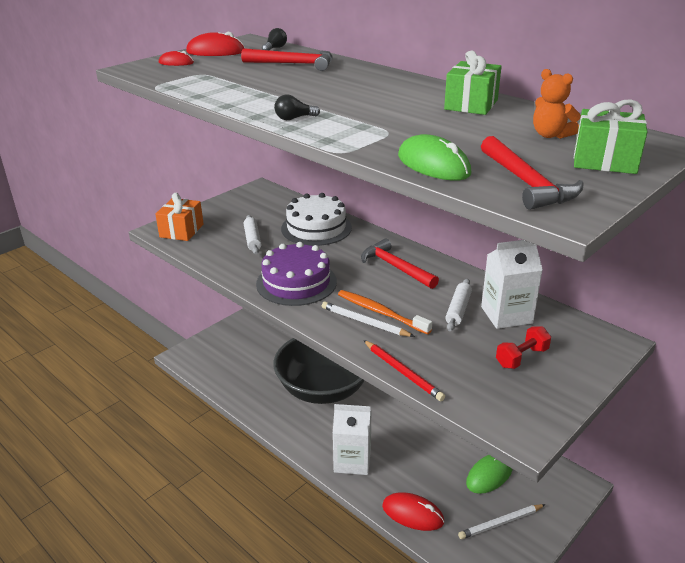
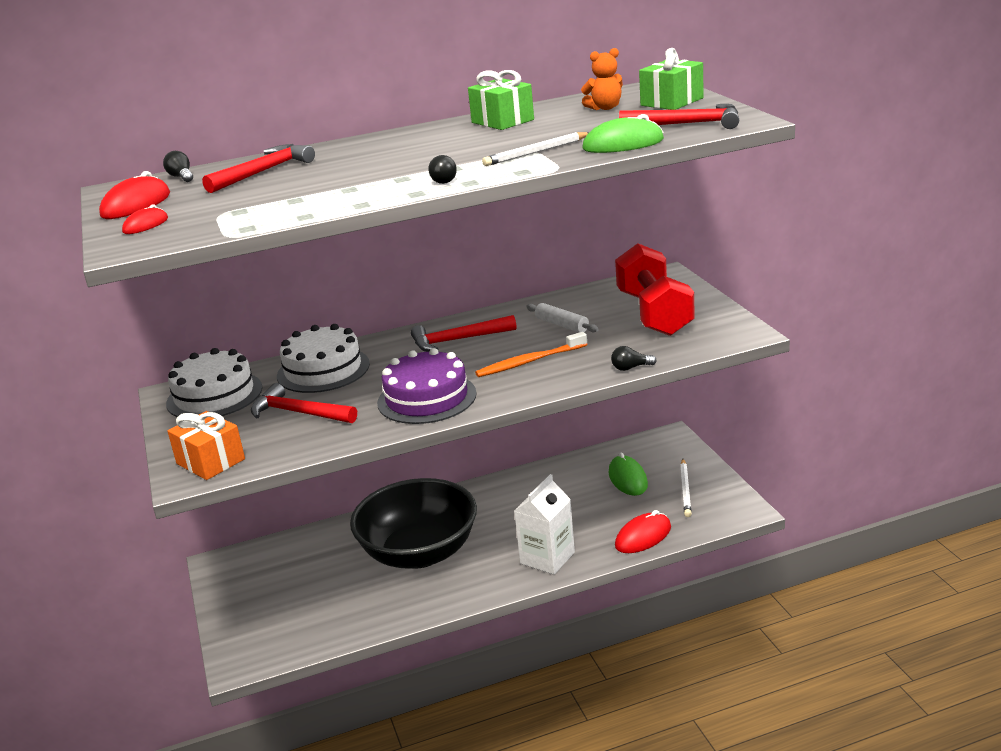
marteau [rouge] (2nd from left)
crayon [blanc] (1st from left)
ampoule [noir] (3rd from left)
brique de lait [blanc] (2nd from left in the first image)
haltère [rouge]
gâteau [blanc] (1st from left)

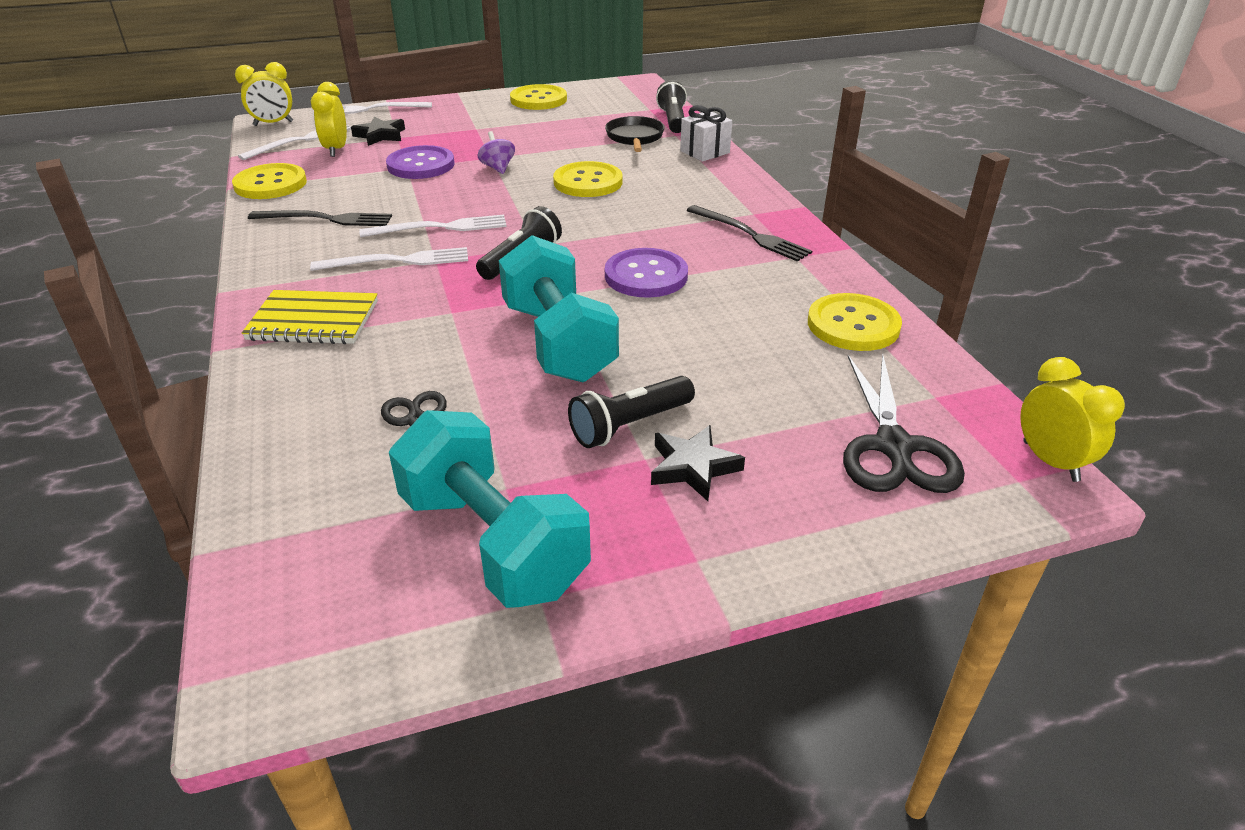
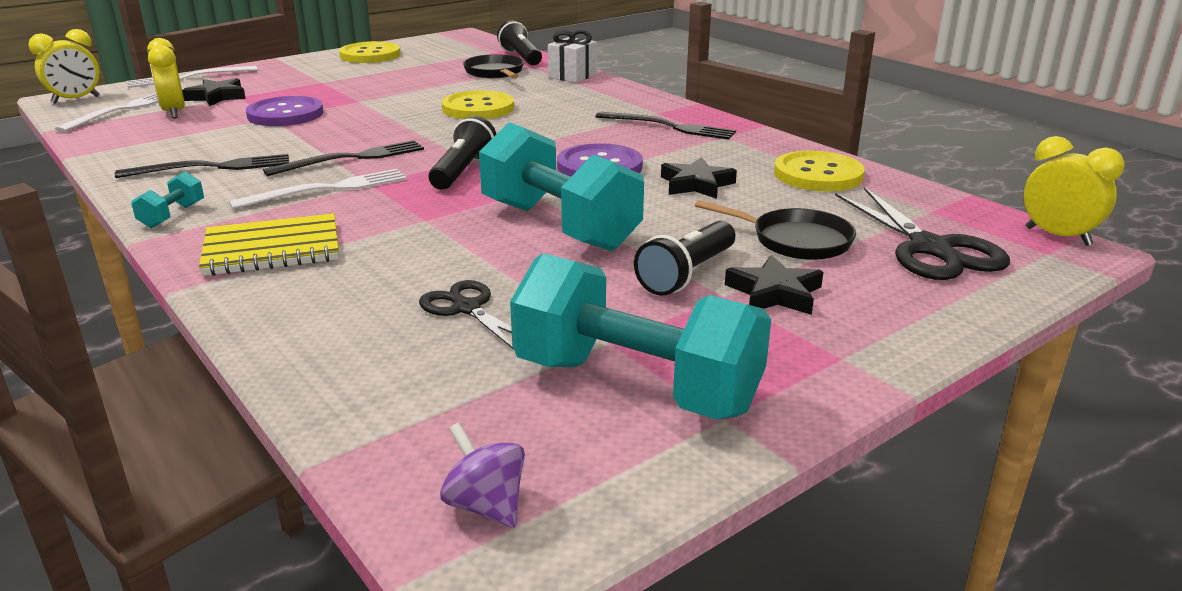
bouton [jaune] (1st from left in the first image)
fourchette [noir] (2nd from left)
toupie [violet]
haltère [turquoise] (1st from left)
étoile [noir] (2nd from left)
poêle [noir] (2nd from left)

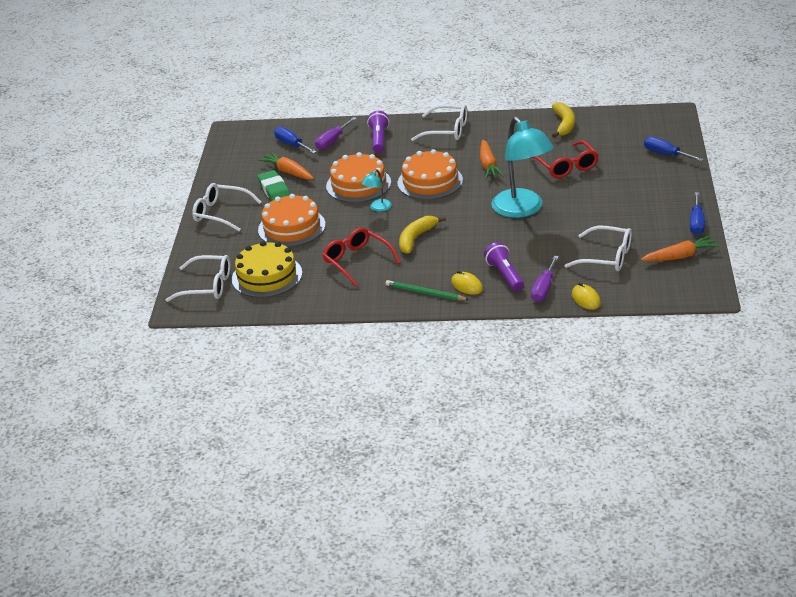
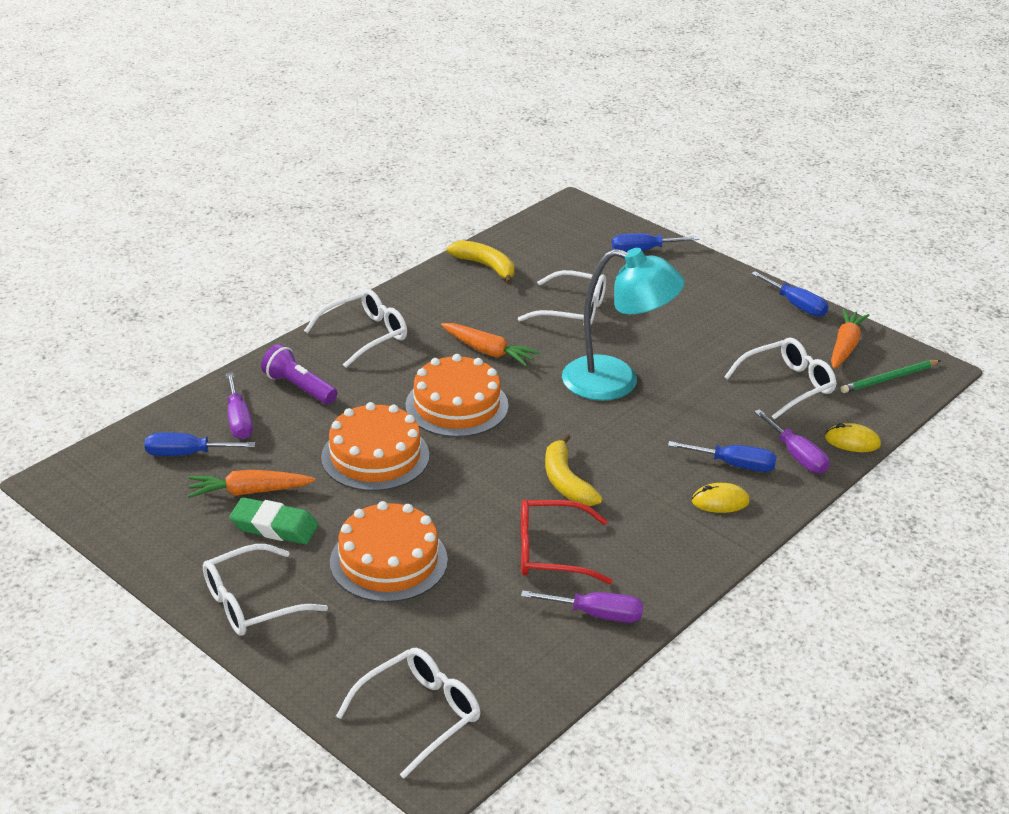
gâteau [jaune]
lampe [turquoise] (1st from left in the first image)
crayon [vert]
tournevis [bleu] (3rd from left)
lunettes [blanc] (4th from left)
tournevis [violet] (2nd from left)

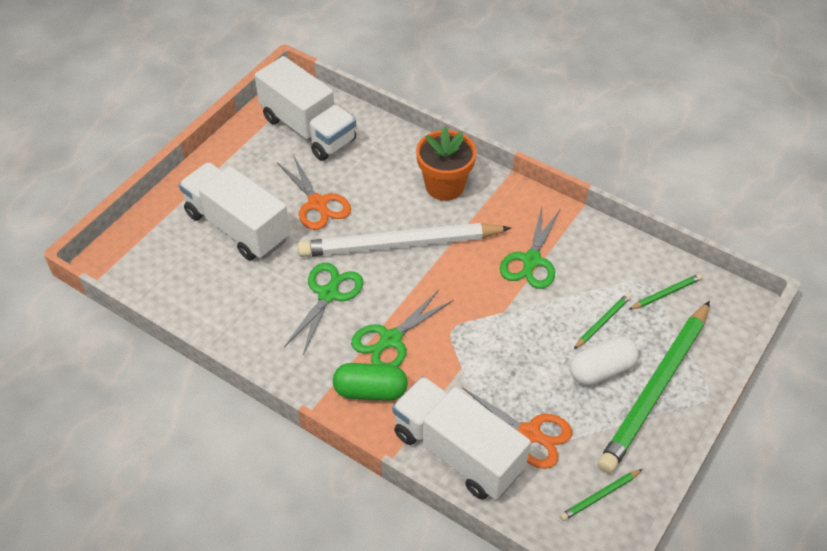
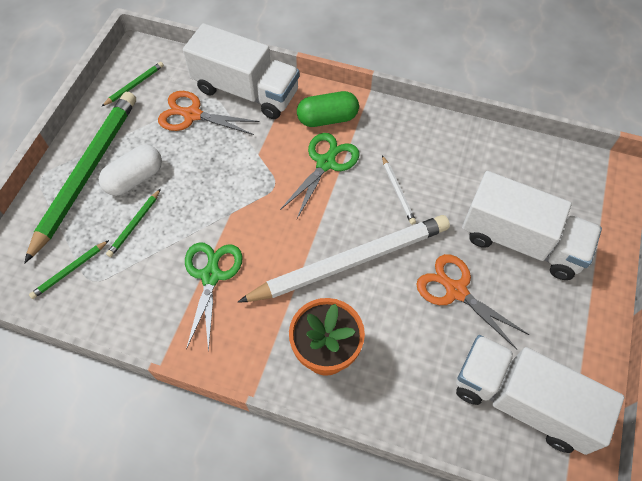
crayon [blanc] (2nd from left)

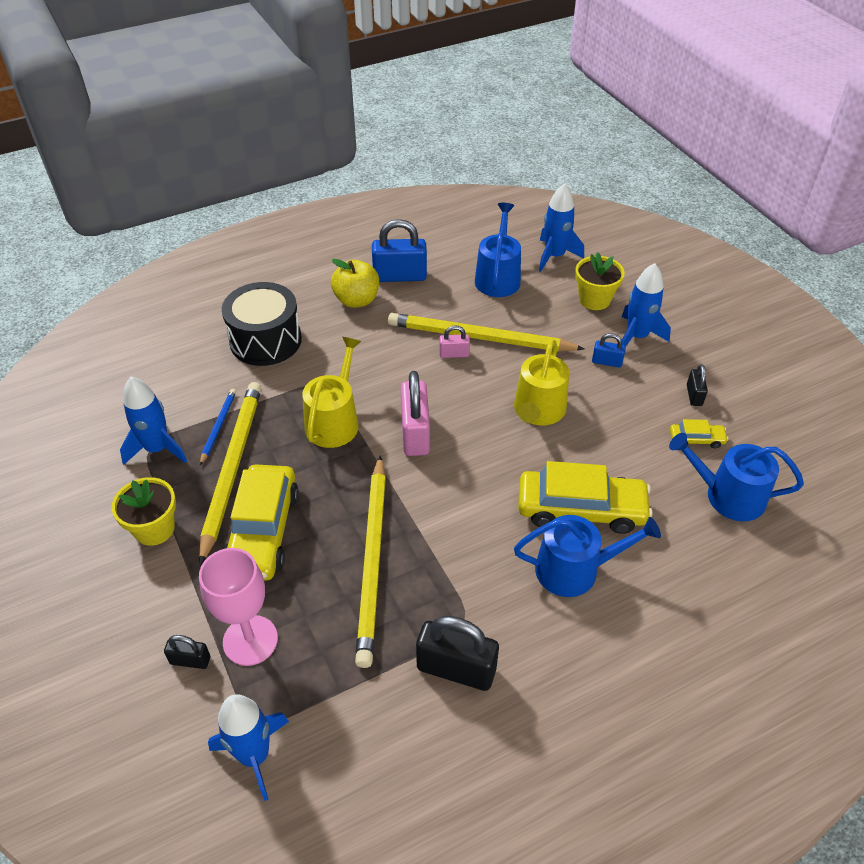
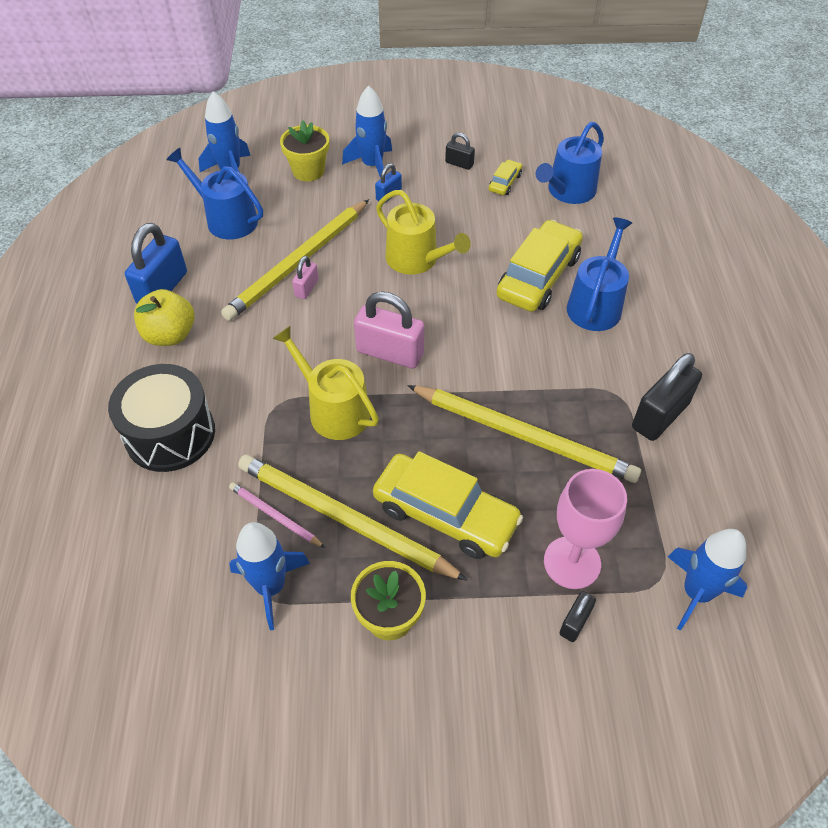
crayon [rose]

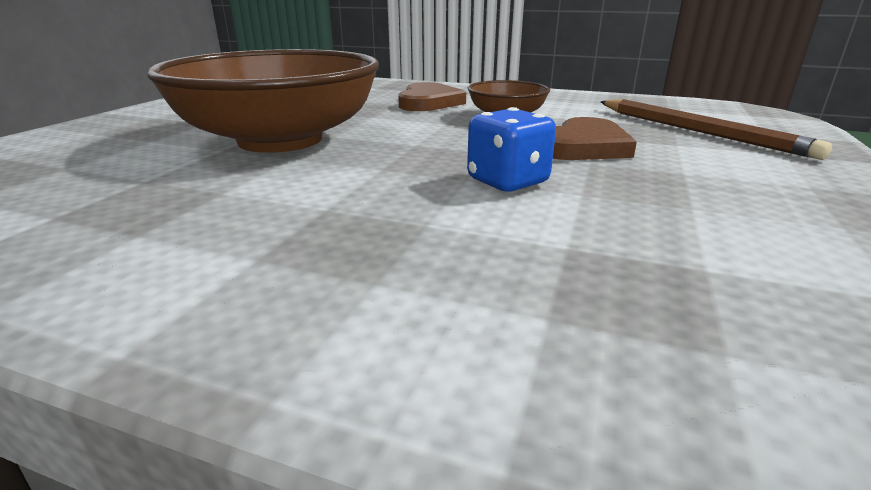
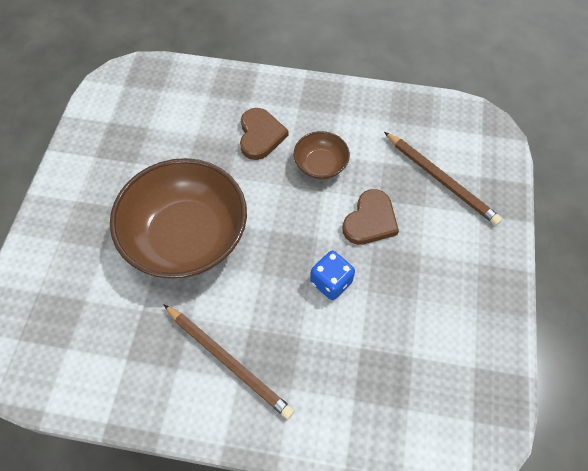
crayon [marron] (1st from left)

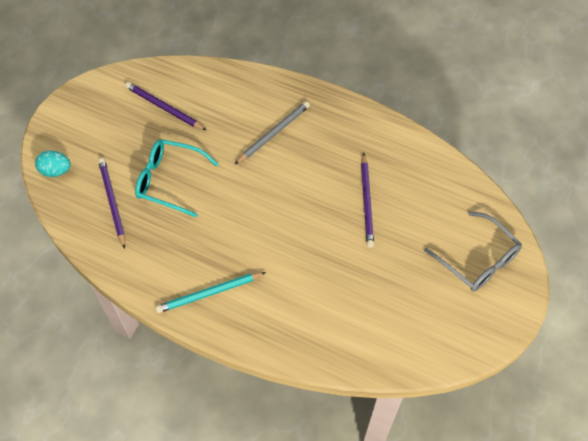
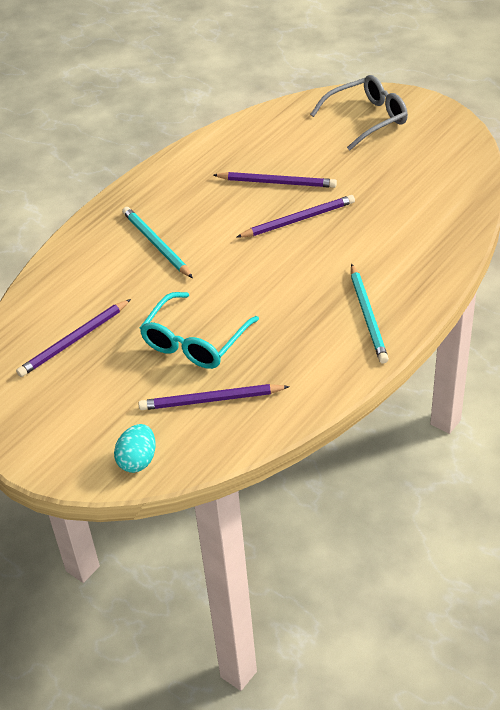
crayon [turquoise] (1st from left)
crayon [violet] (4th from left)

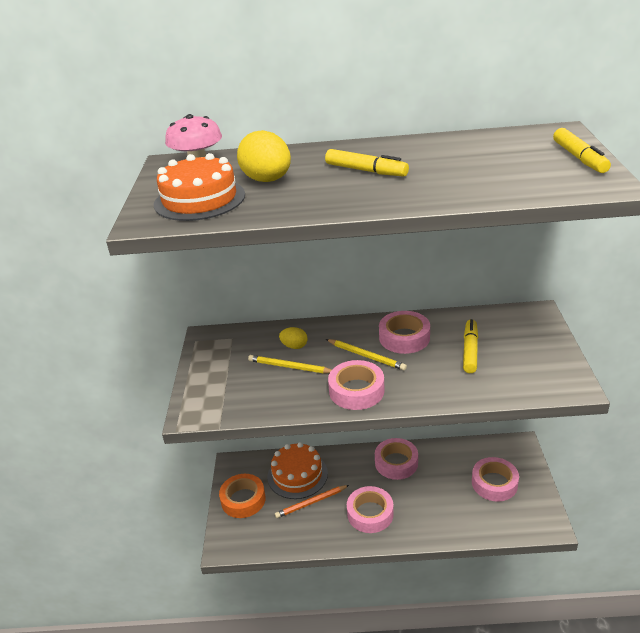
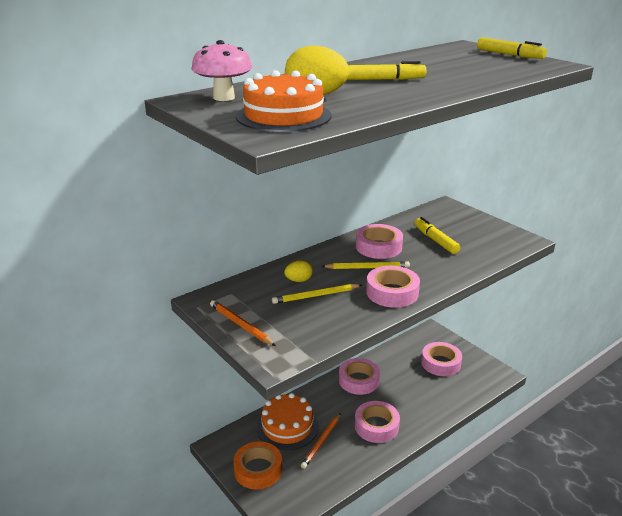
crayon [orange] (1st from left)

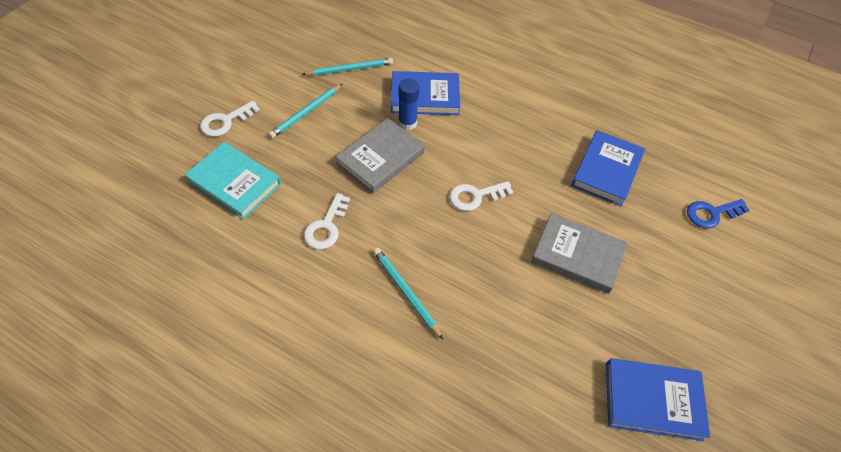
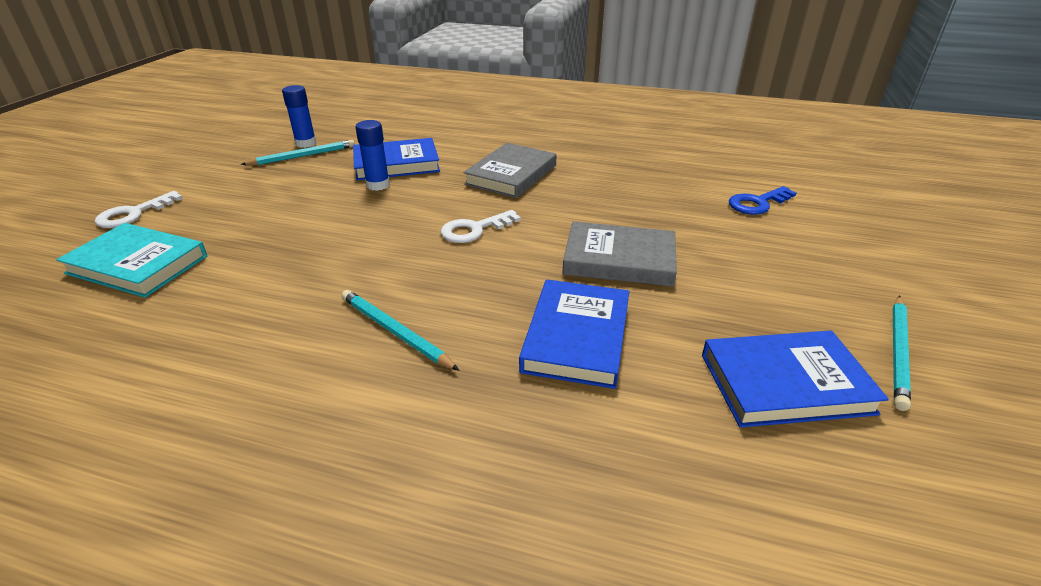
crayon [turquoise] (3rd from left)
clé [blanc] (2nd from left in the first image)
livre [gris] (1st from left)
livre [bleu] (2nd from left)
bâton de colle [bleu] (1st from left)

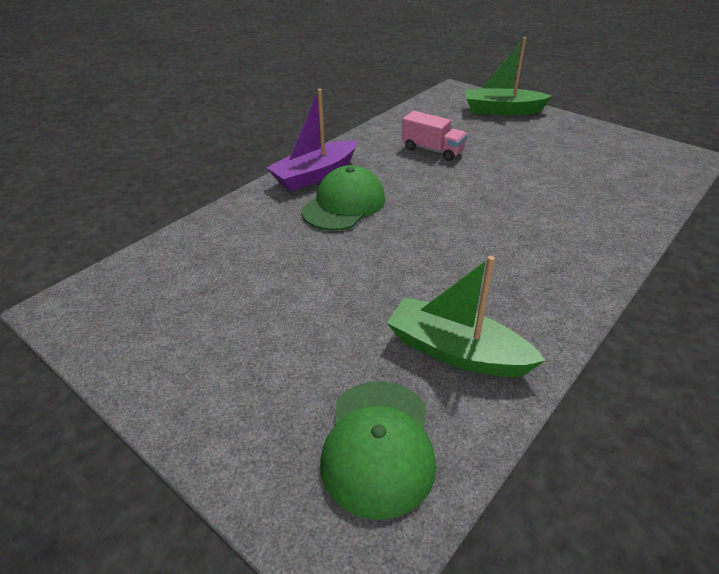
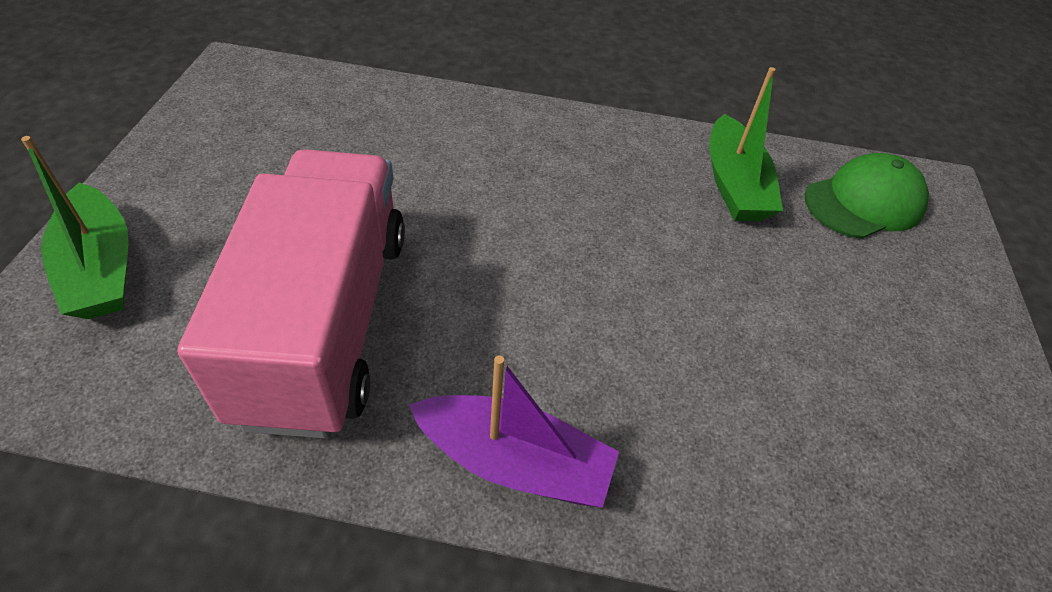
casquette [vert] (1st from left in the first image)
camion [rose]

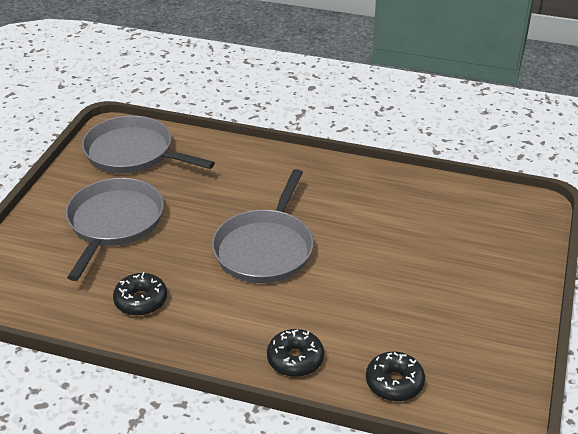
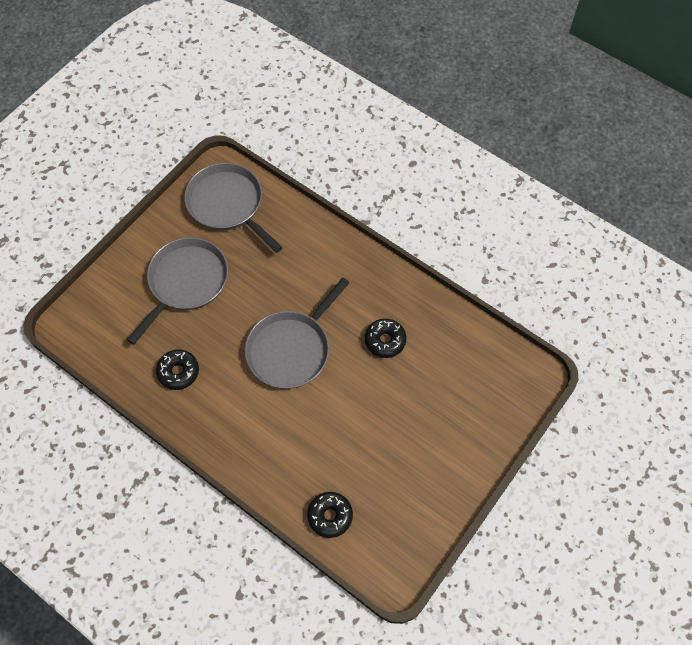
beignet [noir] (3rd from left)

